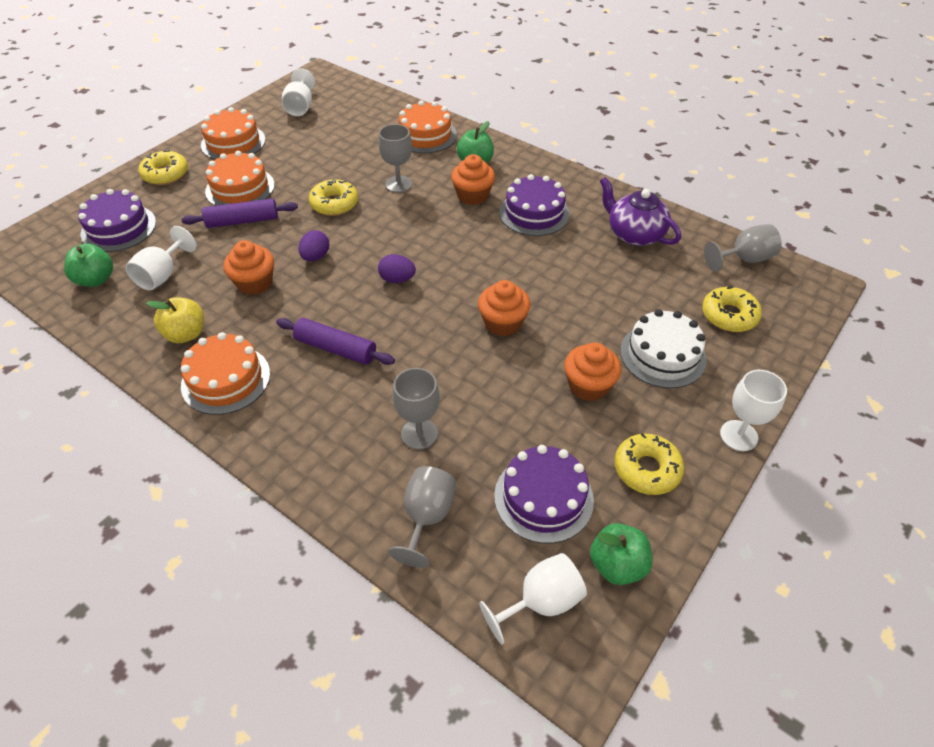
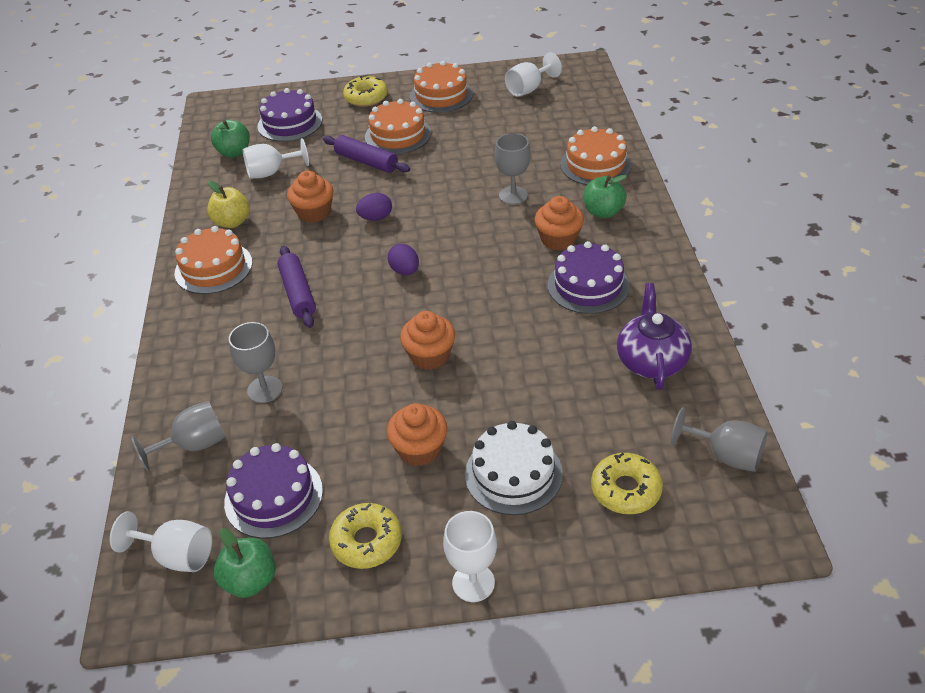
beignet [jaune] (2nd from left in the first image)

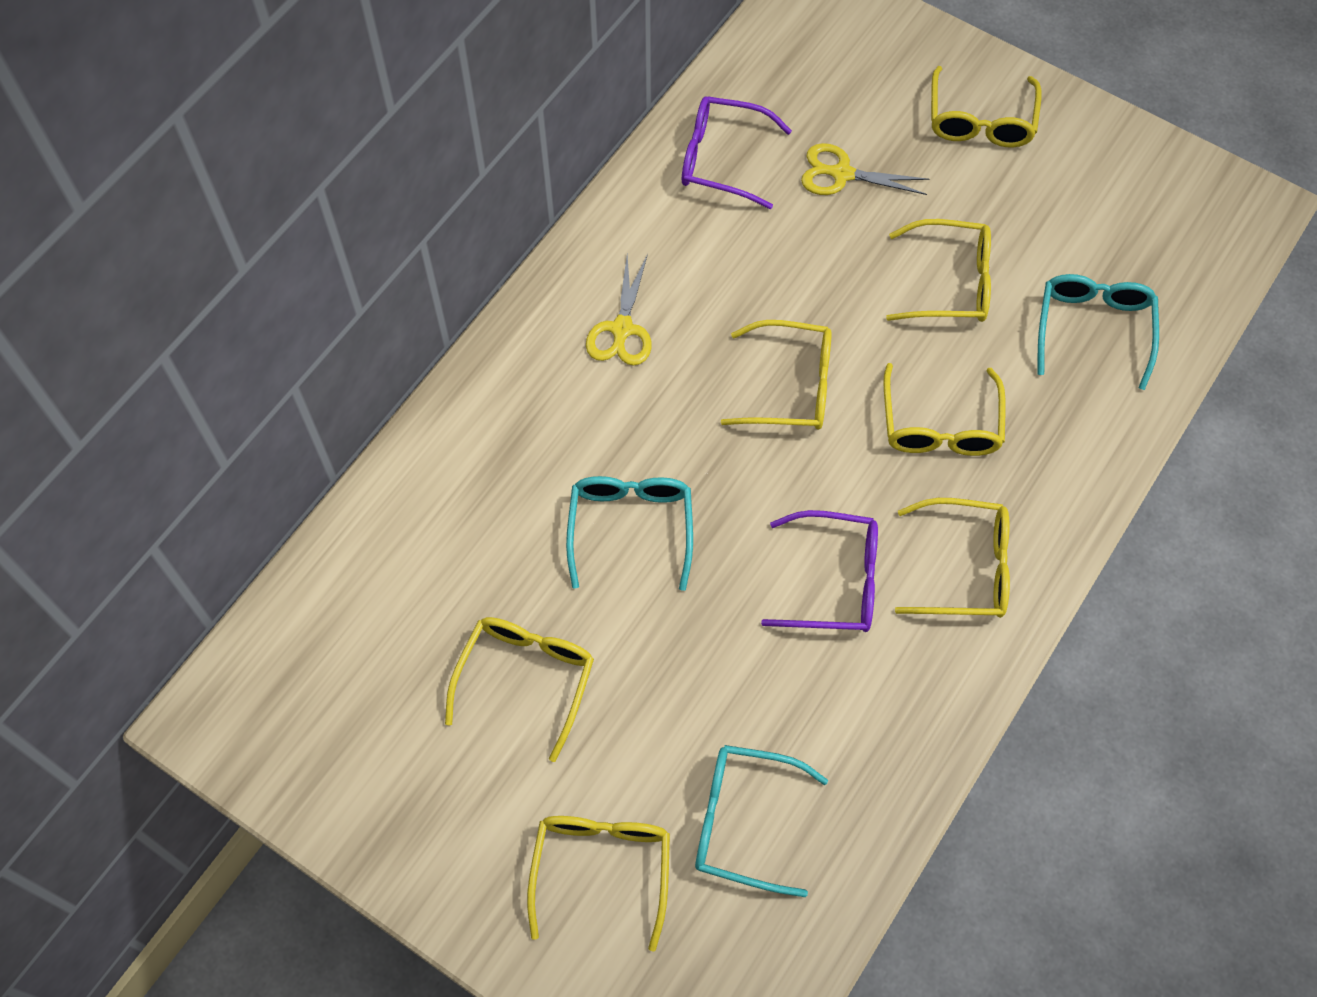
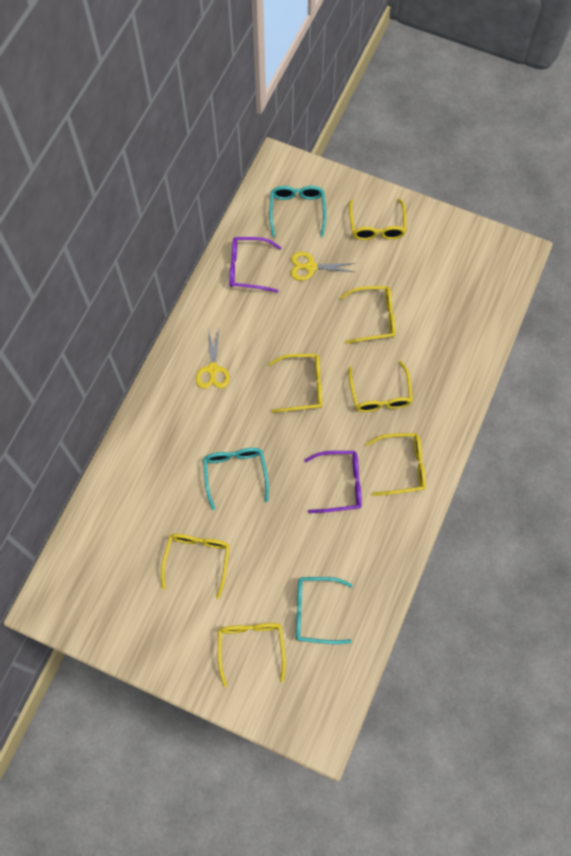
lunettes [turquoise] (2nd from left)

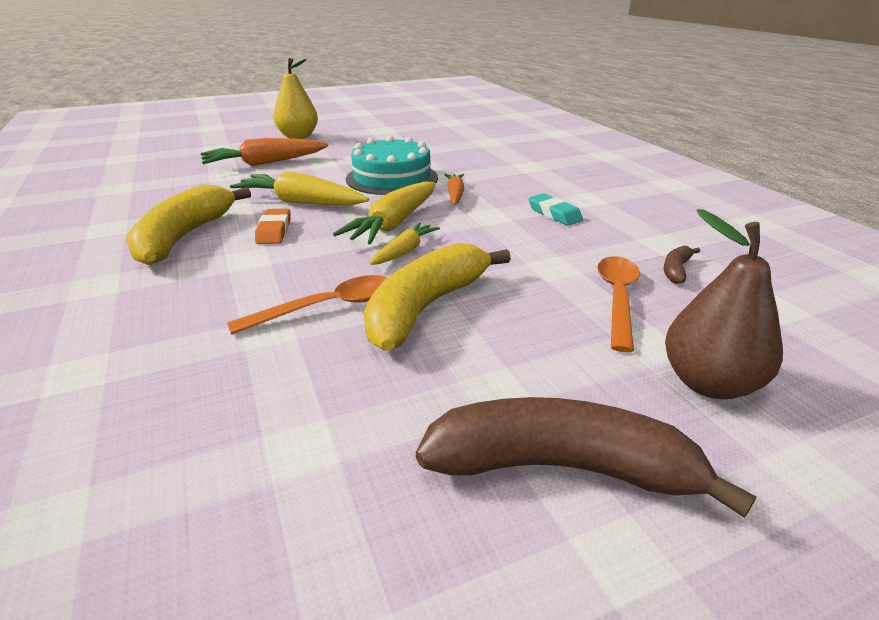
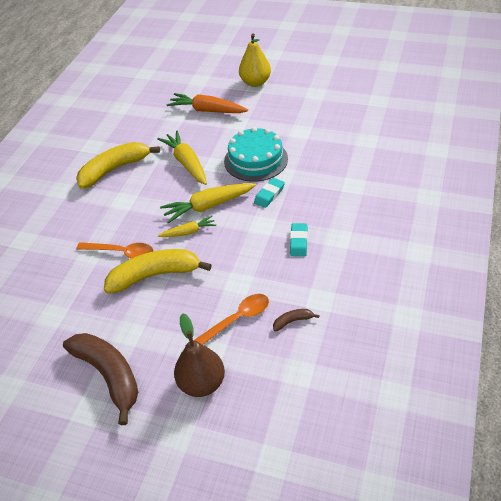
gomme [orange]
gomme [turquoise] (1st from left)

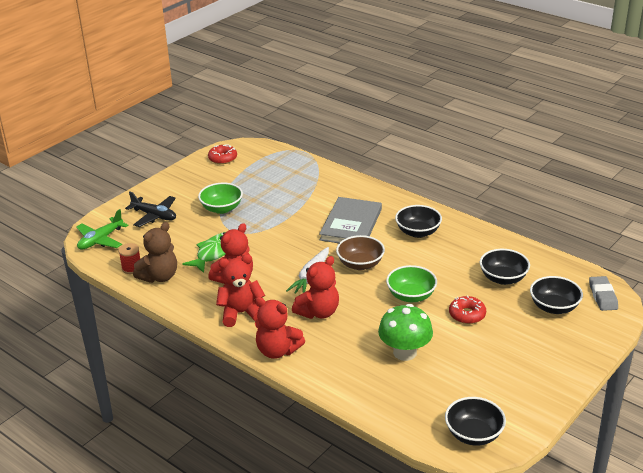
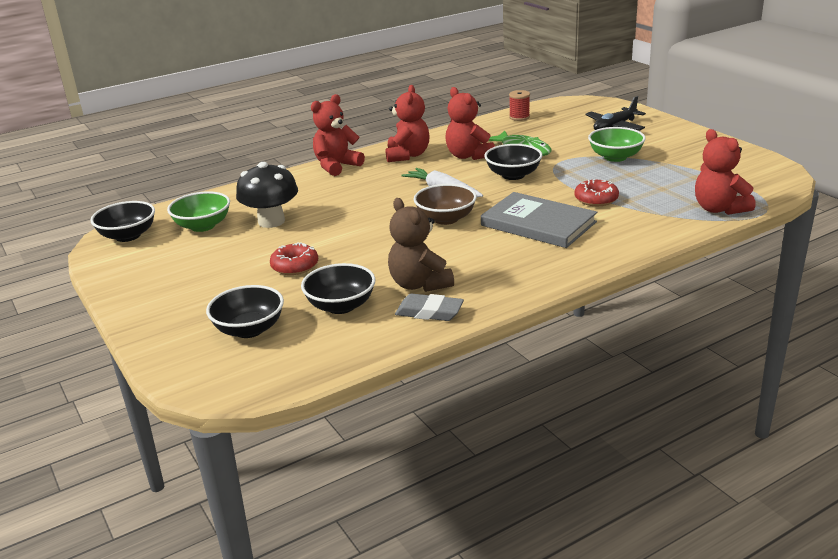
avion [vert]
ours en peluche [marron]
beignet [rouge] (2nd from left)
ours en peluche [rouge] (4th from left)
champignon [noir]
bol [vert] (1st from left)
bol [noir] (4th from left)
gomme [gris]

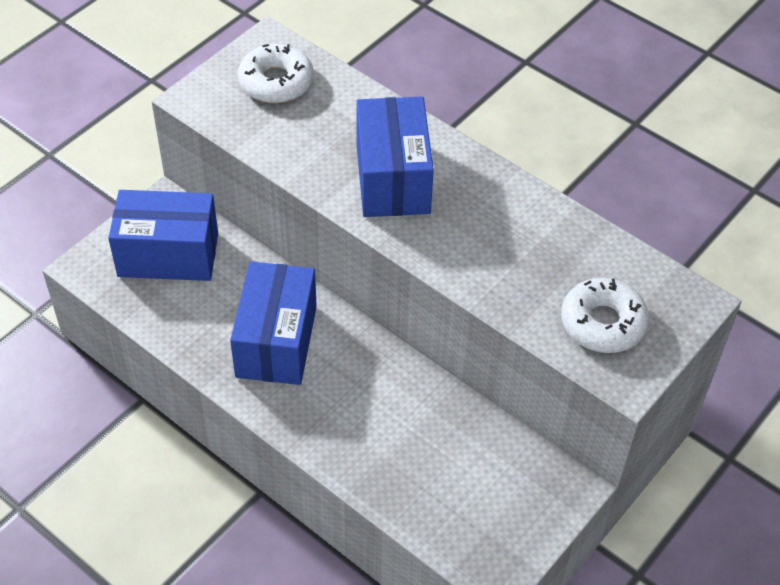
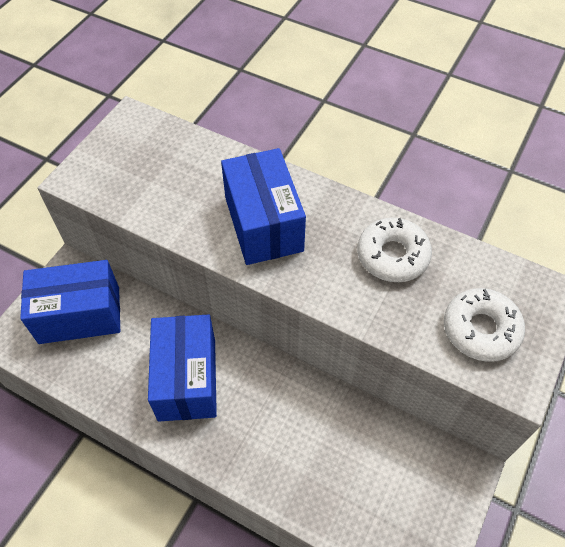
beignet [blanc] (1st from left)

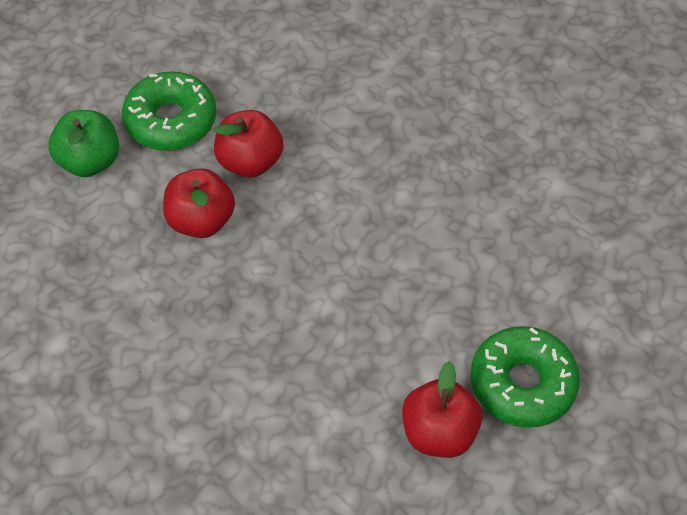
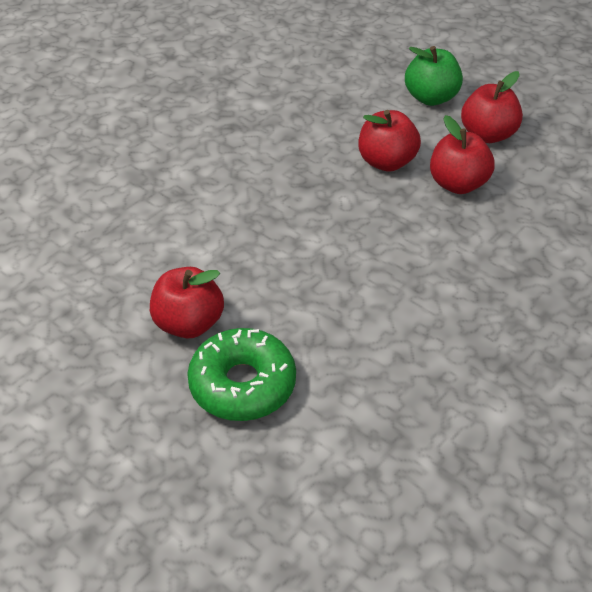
pomme [rouge] (4th from left)

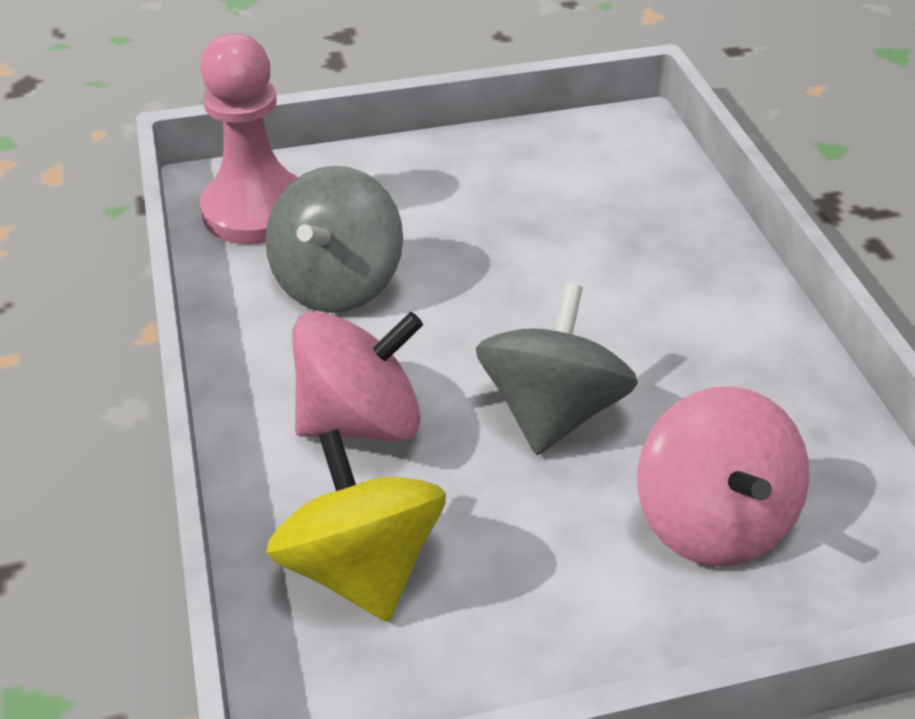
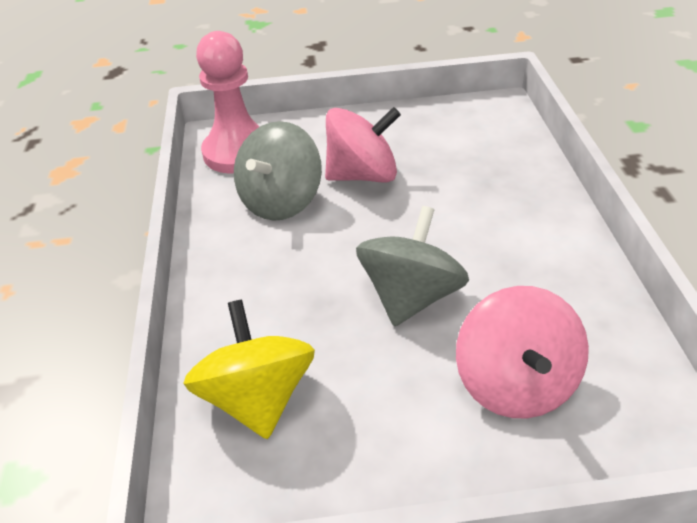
toupie [rose] (1st from left)

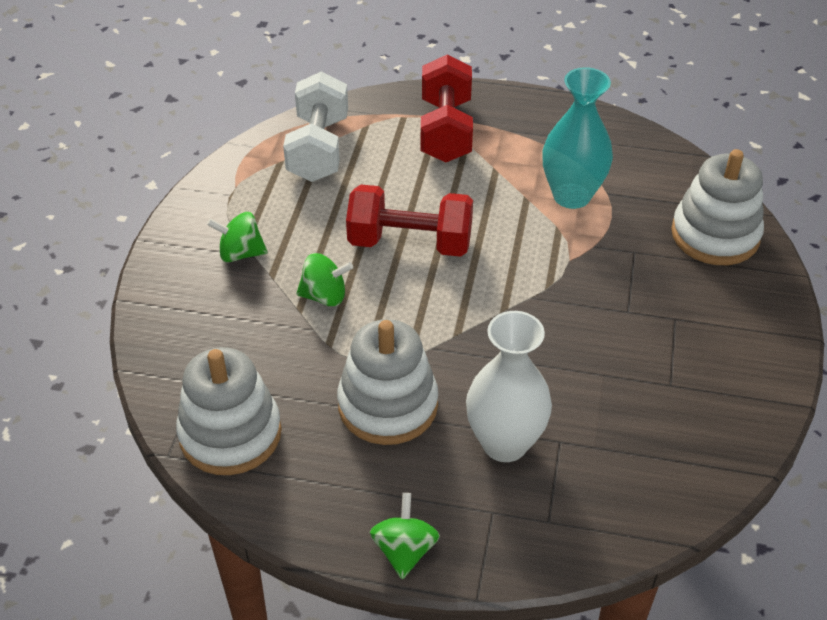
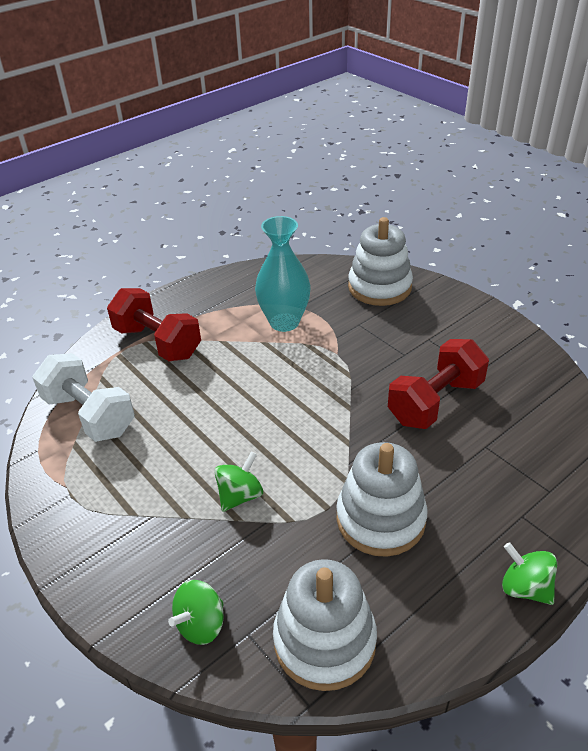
toupie [vert] (1st from left)
haltère [rouge] (2nd from left)
vase [blanc]

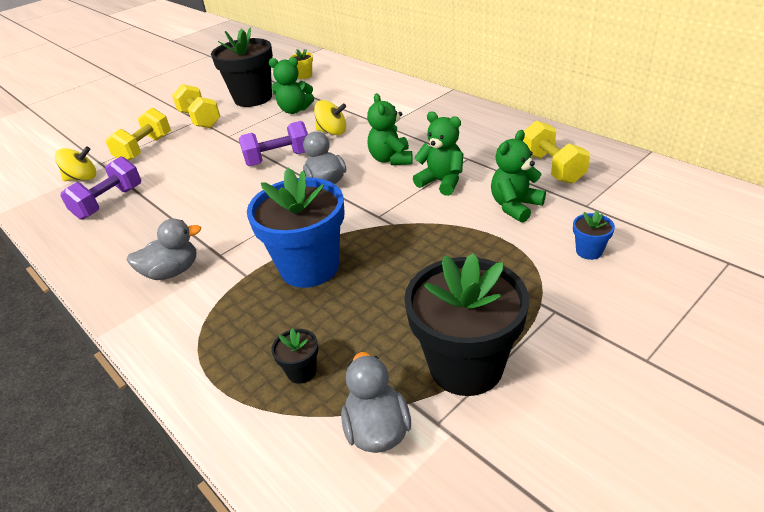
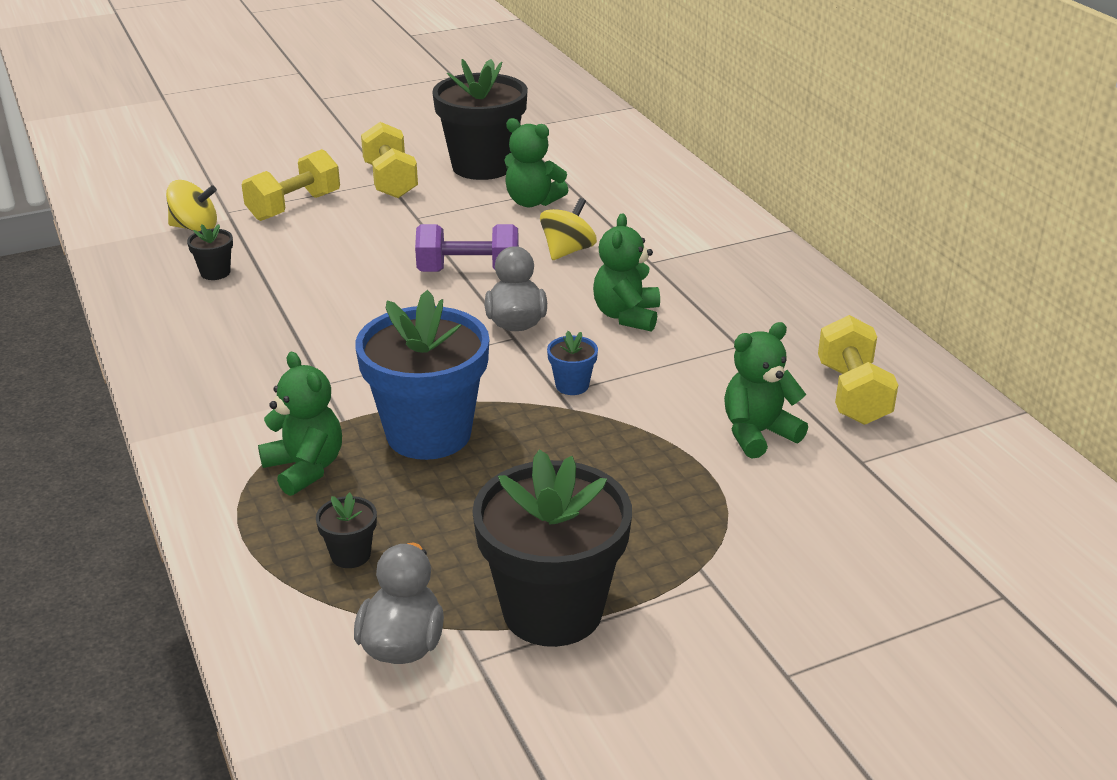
pot de fleurs [noir] (1st from left)
canard [gris] (1st from left in the first image)
pot de fleurs [jaune]
toupie [jaune] (2nd from left)
ours en peluche [vert] (1st from left)
pot de fleurs [bleu] (2nd from left)

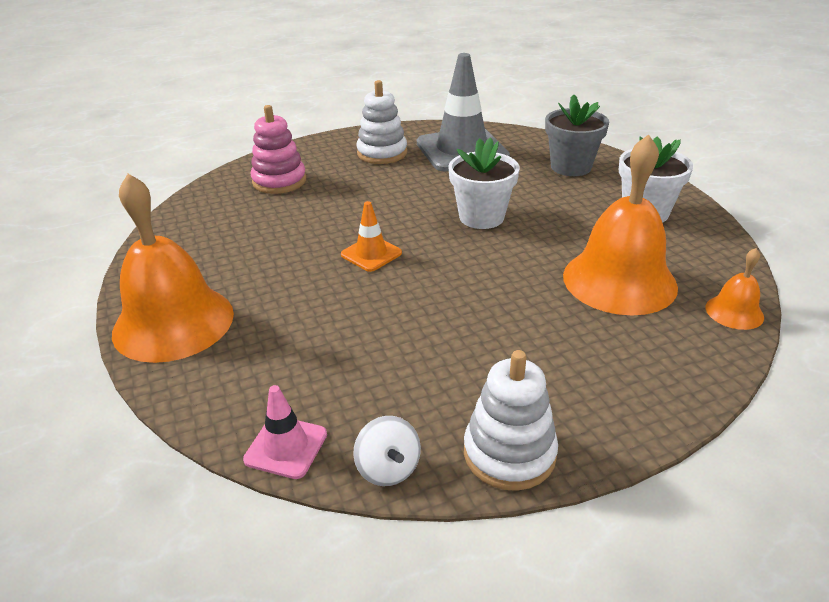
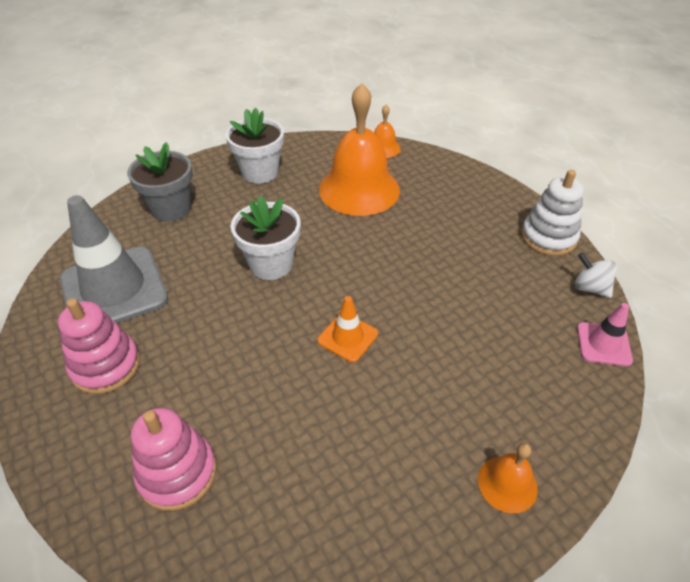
cloche [orange] (3rd from left)
toupie [blanc]
jouet à empiler [rose] (1st from left)

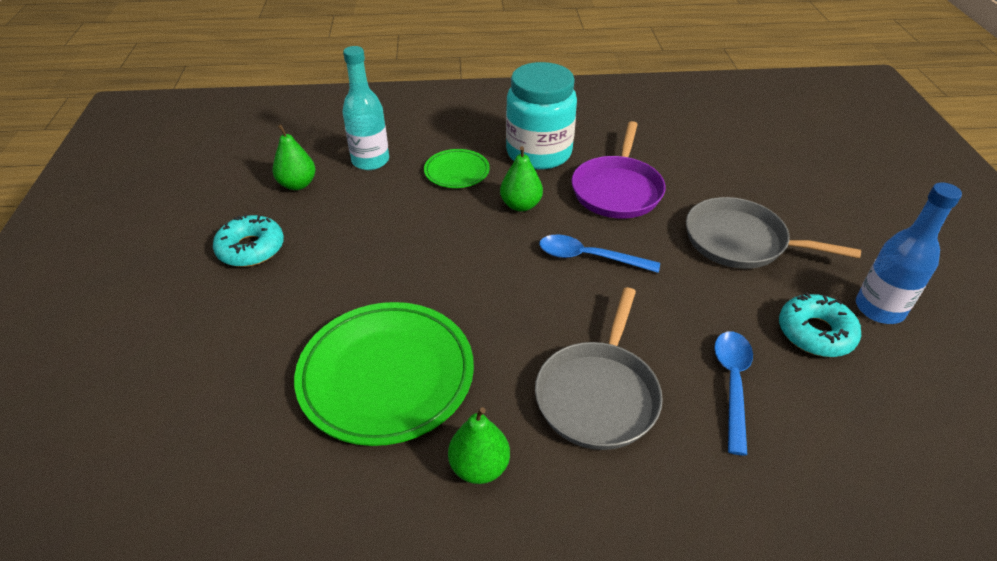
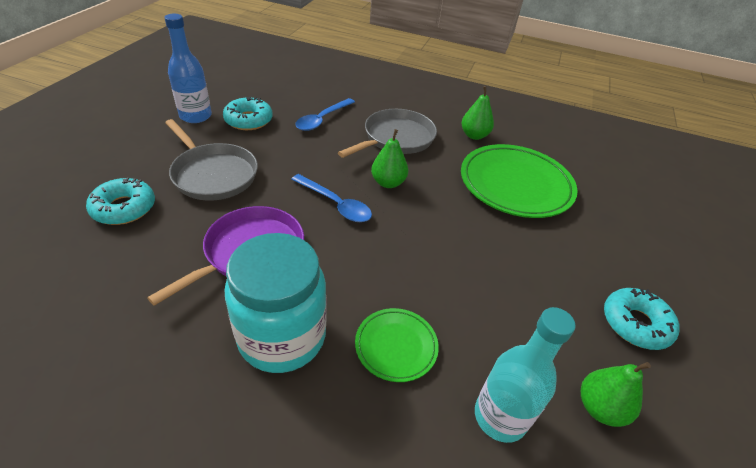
poire [vert] (1st from left)
beignet [turquoise] (1st from left)

